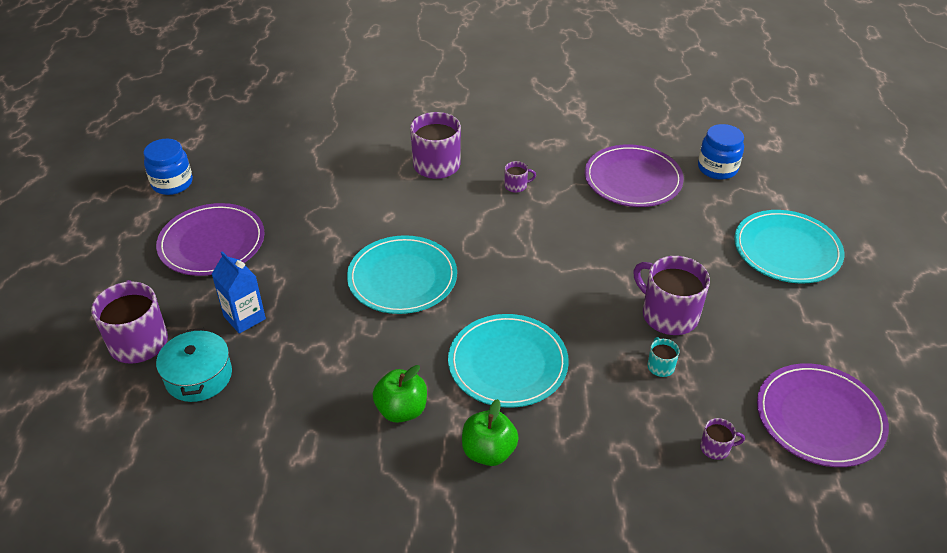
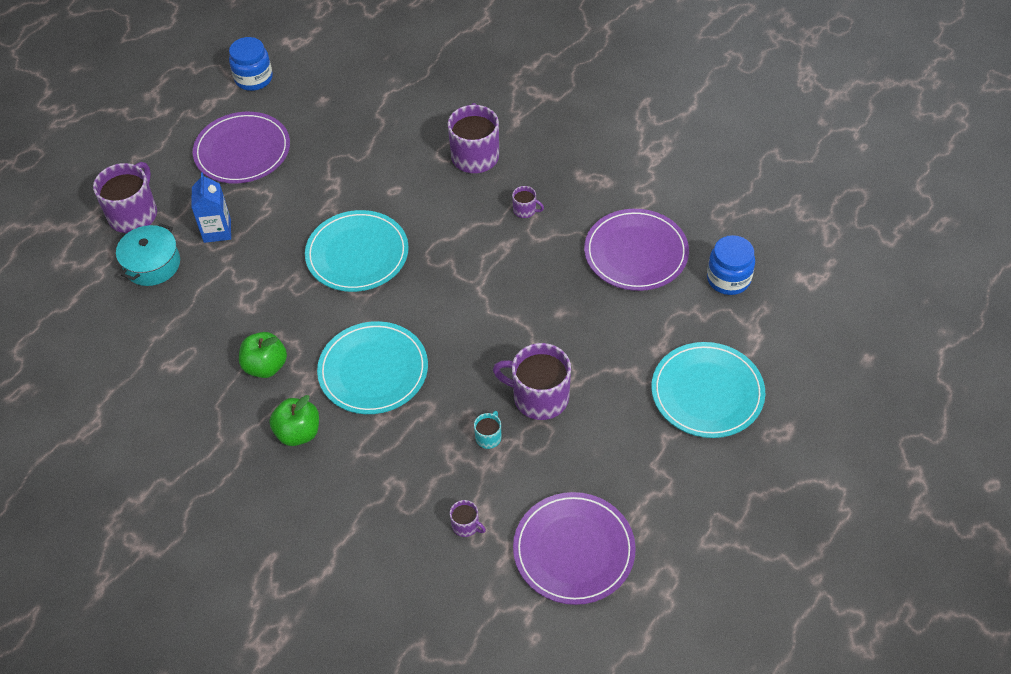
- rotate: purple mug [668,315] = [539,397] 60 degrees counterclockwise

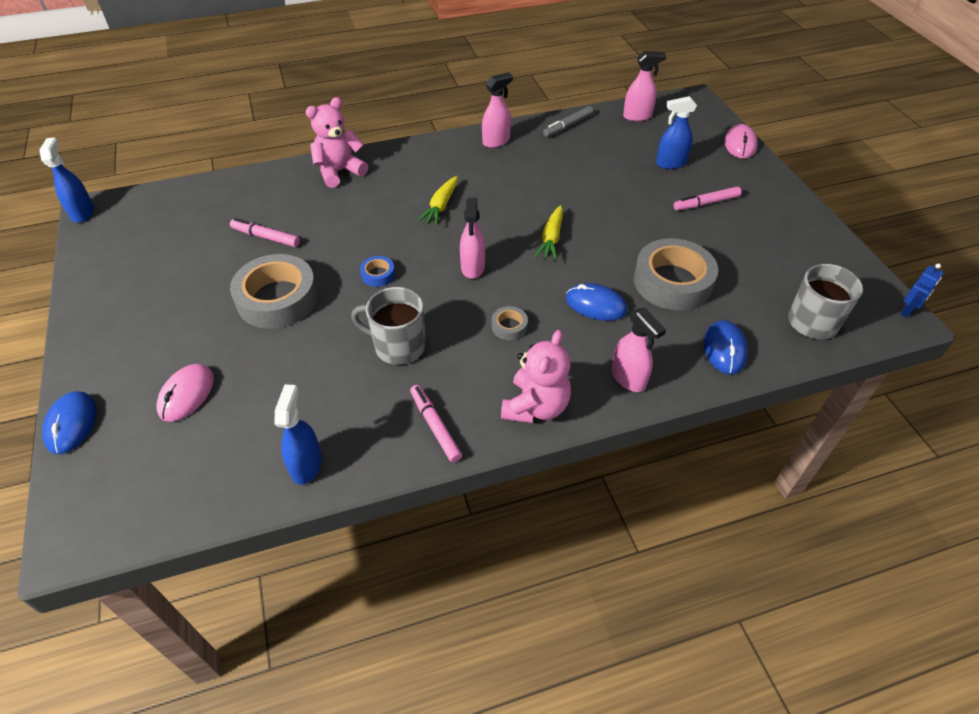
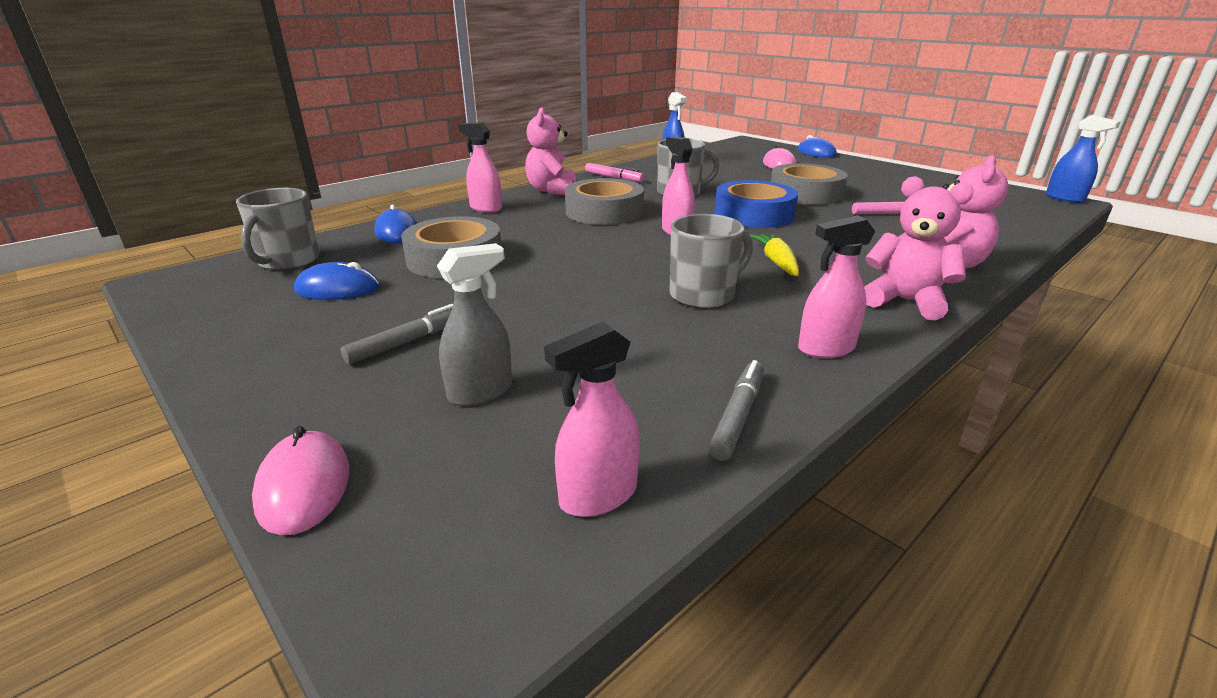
- rotate: pink spray bottle [496,141] = [825,349] 45 degrees clockwise
- recolor: blue spray bottle [670,163] to grey spray bottle [481,392]
- recolor: pink marker [706,203] to grey marker [407,342]
- delete: yellow carrot [551,239]
- resize: blue tape [378,274] = [754,214] x2.29
- delete: blue robot [907,311]
- move: blue mouse [595,305] to [338,289]
- resize: grey tape [509,326] = [604,212] x2.29
- insert: pink teddy bear [905,301]
- insert: grey mug [703,295]

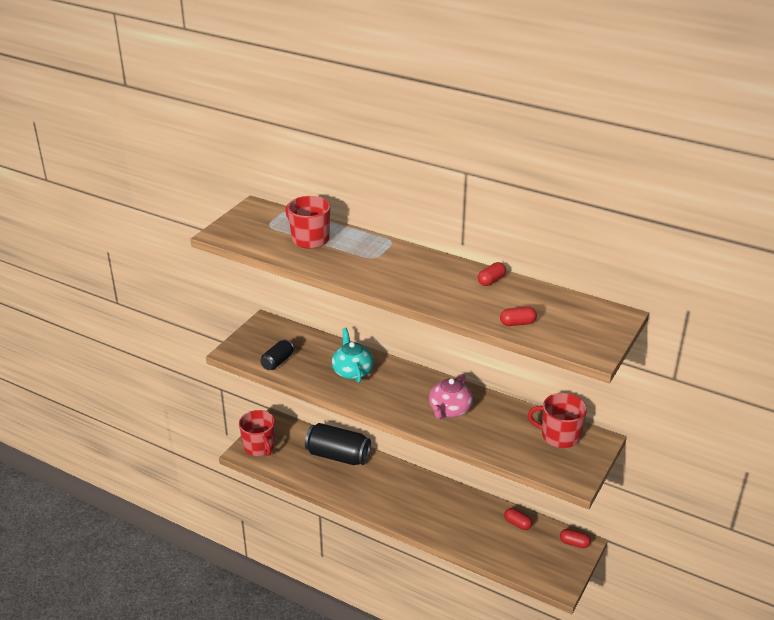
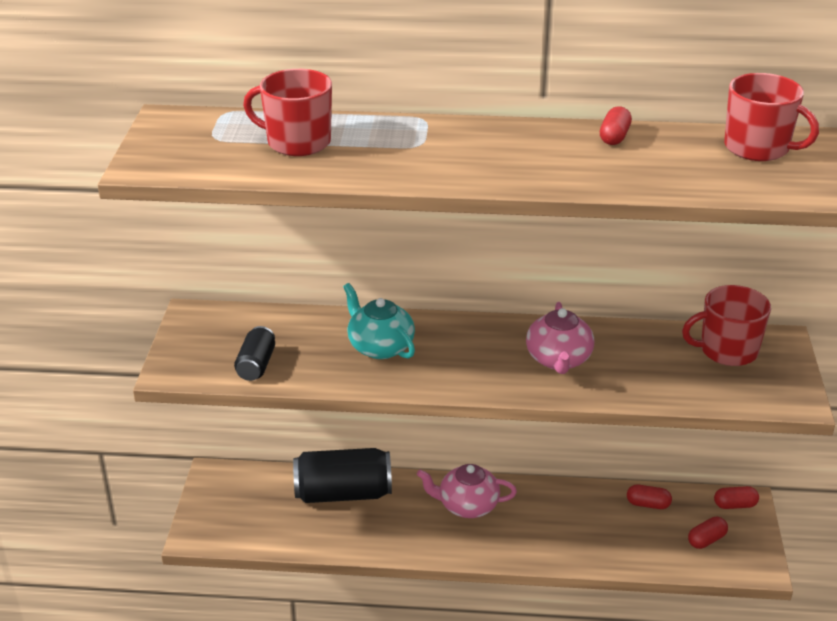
- move: red capsule [517,323] to [706,540]
- move: red mug [259,446] to [758,148]
- insert: pink teapot [467,506]

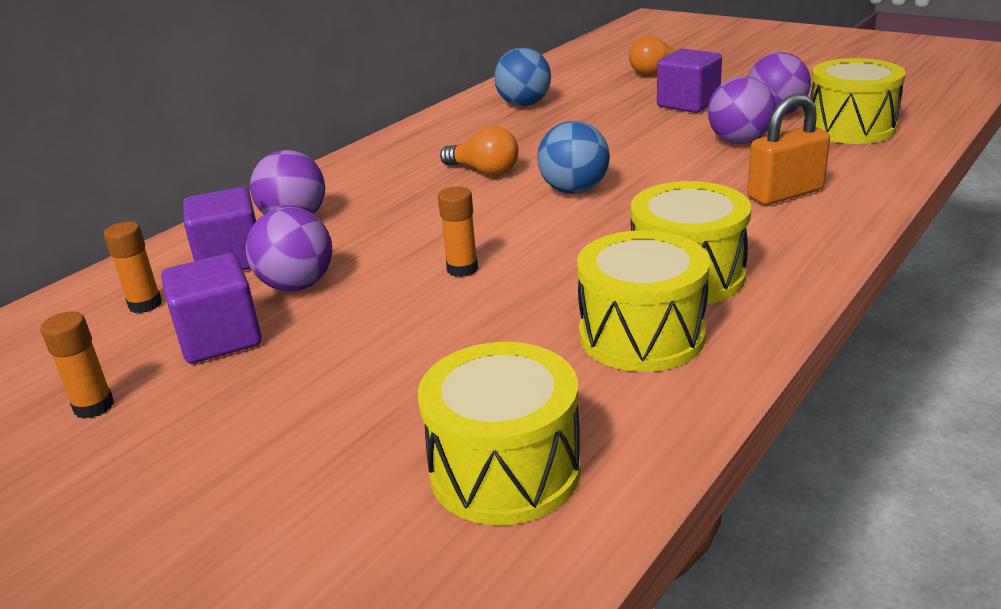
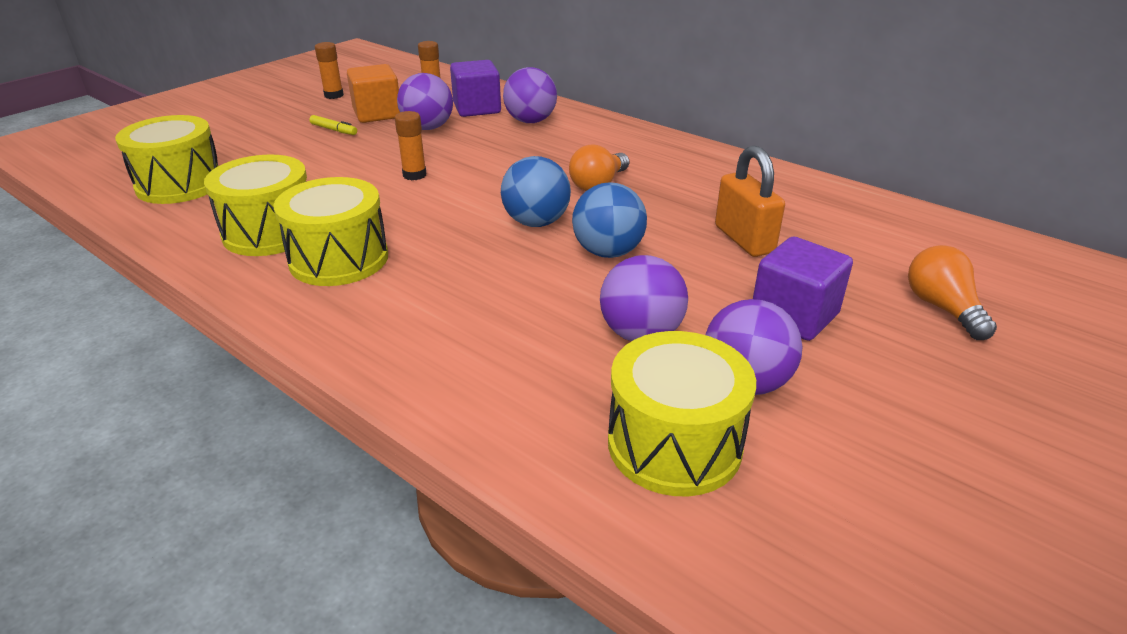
- move: blue ball [524,104] to [608,252]
- move: orange padlock [785,194] to [744,239]
- recolor: purple cube [220,339] to orange cube [377,114]
- insert: yellow marker [333,130]

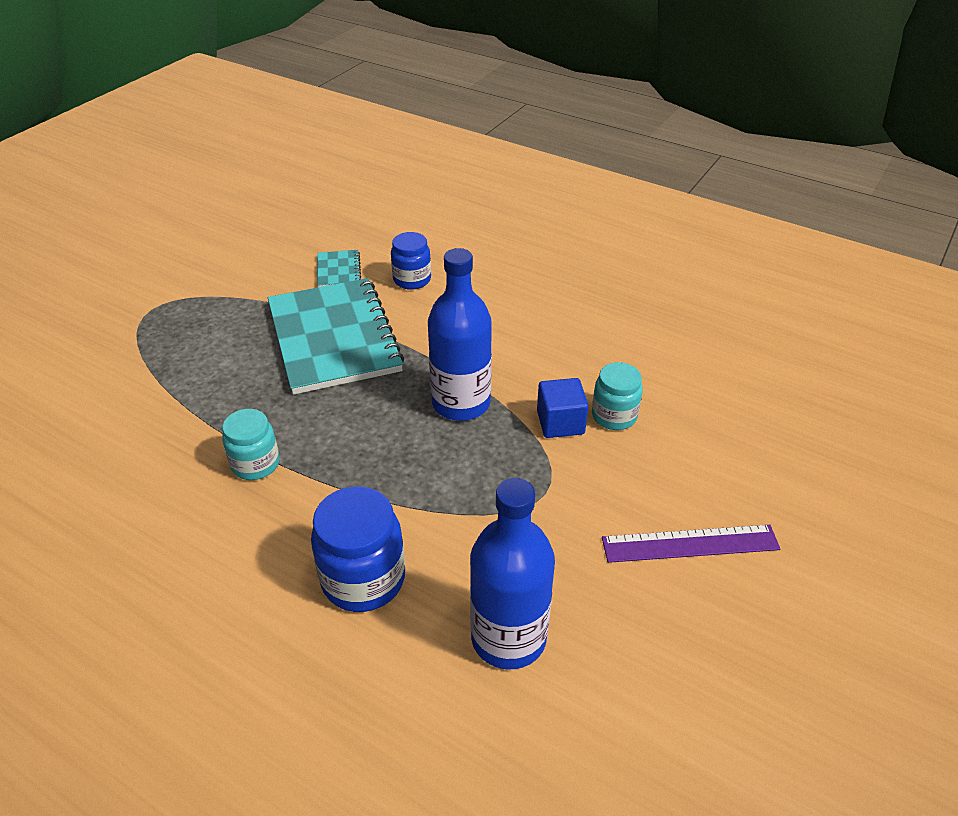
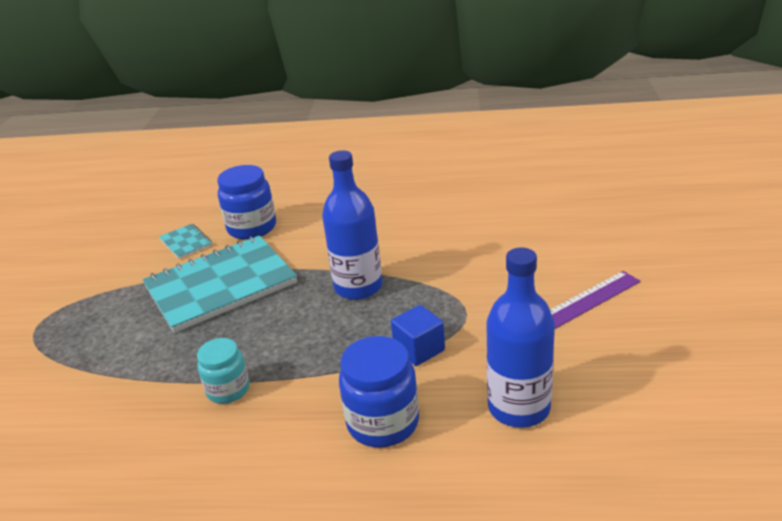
- resize: blue jar [412,280] = [252,228] x1.54
- rotate: turquoise notebook [334,338] = [220,285] 75 degrees counterclockwise
- delete: turquoise jar [614,416]
- move: blue cube [560,422] to [419,349]

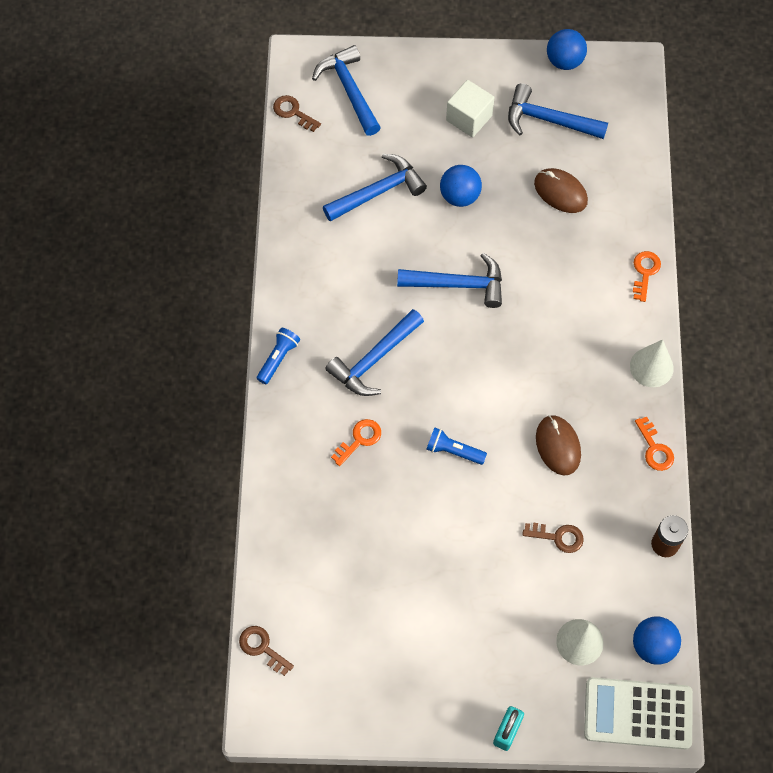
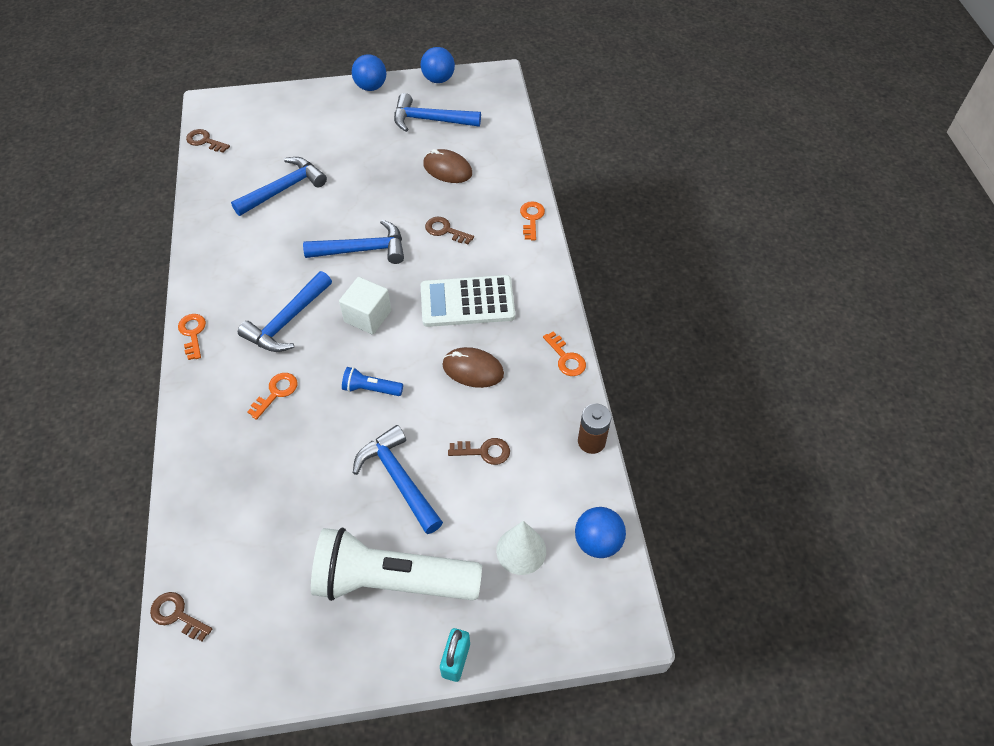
- move: blue hammer [349,90] to [399,479]
- move: white cube [469,118] to [368,316]
- move: blue ball [459,196] to [371,87]
- replace: blue flashlight [278,358] to orange key [193,333]
- delete: white cone [651,367]
- rotate: brown mouse [558,446] = [473,369] 45 degrees counterclockwise
- move: white calculator [638,713] to [467,302]
- insert: brown key [445,230]
- insert: white flashlight [392,580]

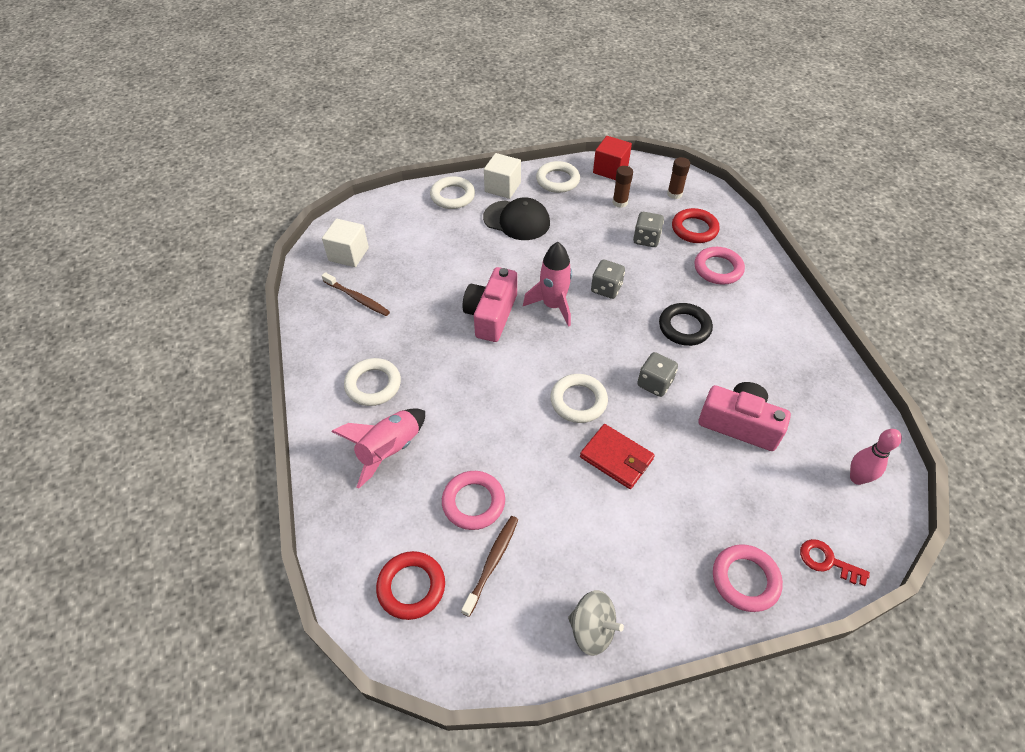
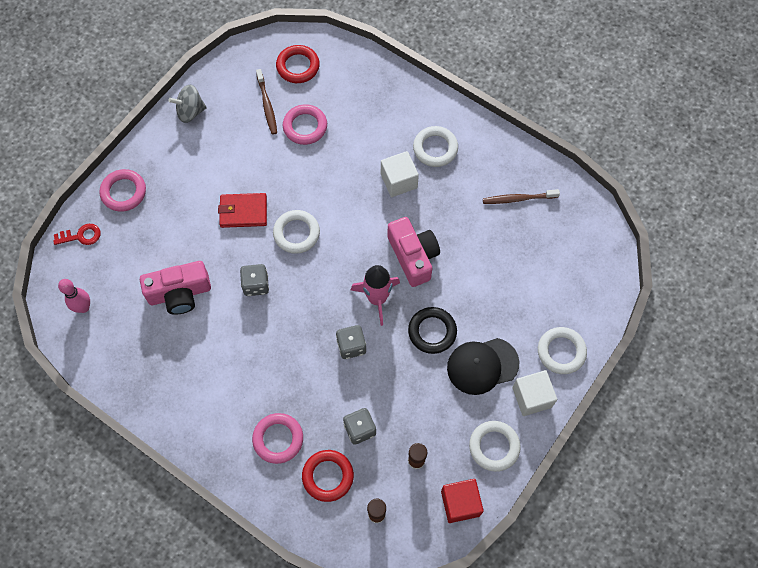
- move: white cube [348,254] to [399,181]
- move: black ring [684,327] to [432,331]
- delete: pink rocket [389,450]

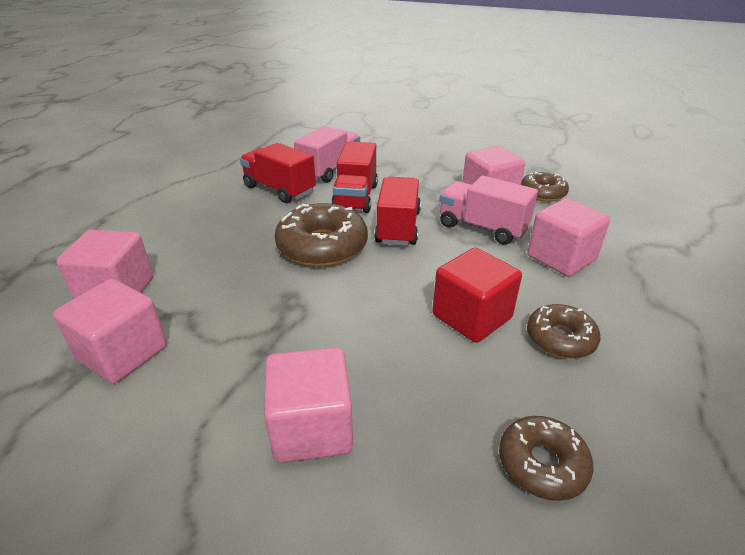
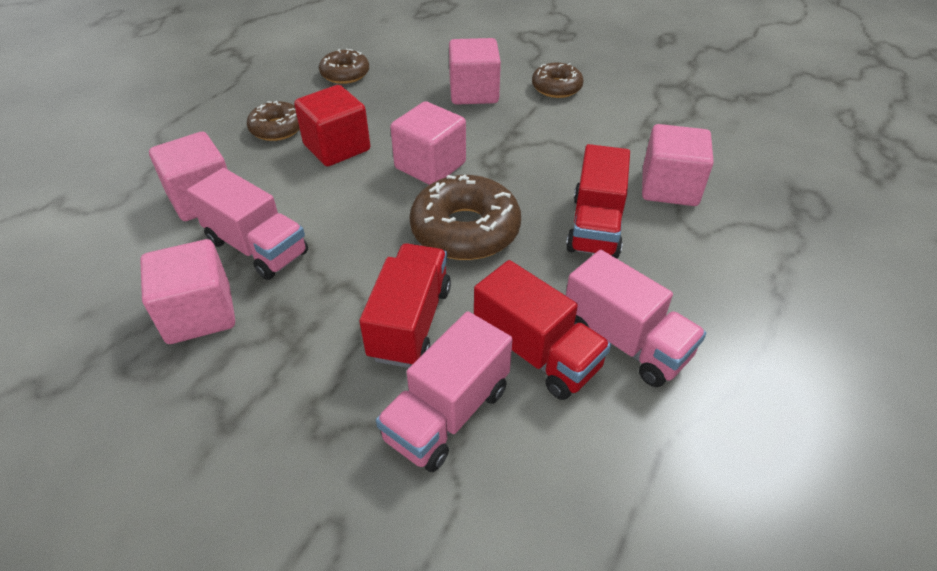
- move: brown donut [542,193] to [556,87]
- move: red truck [398,227] to [595,226]
- move: pink cube [123,353] to [430,166]
- insert: pink truck [625,341]

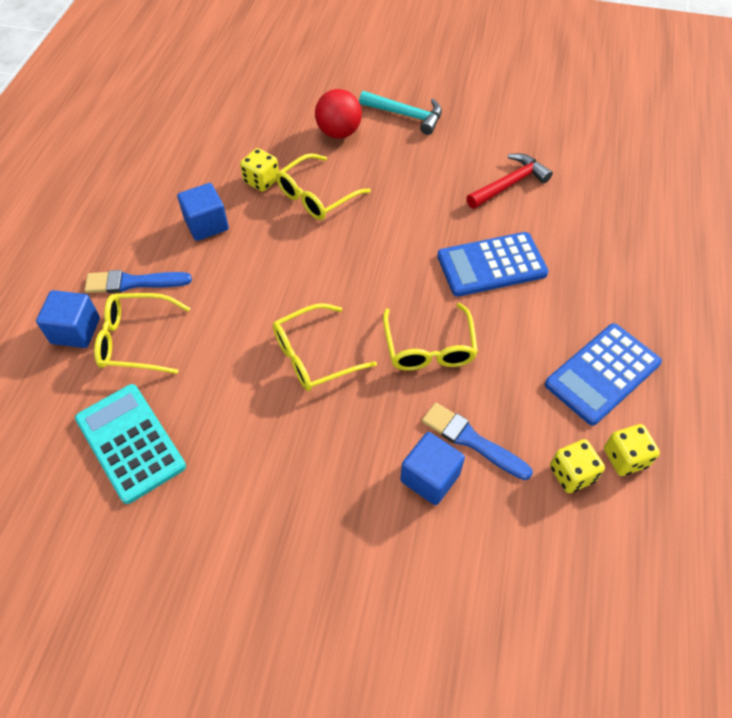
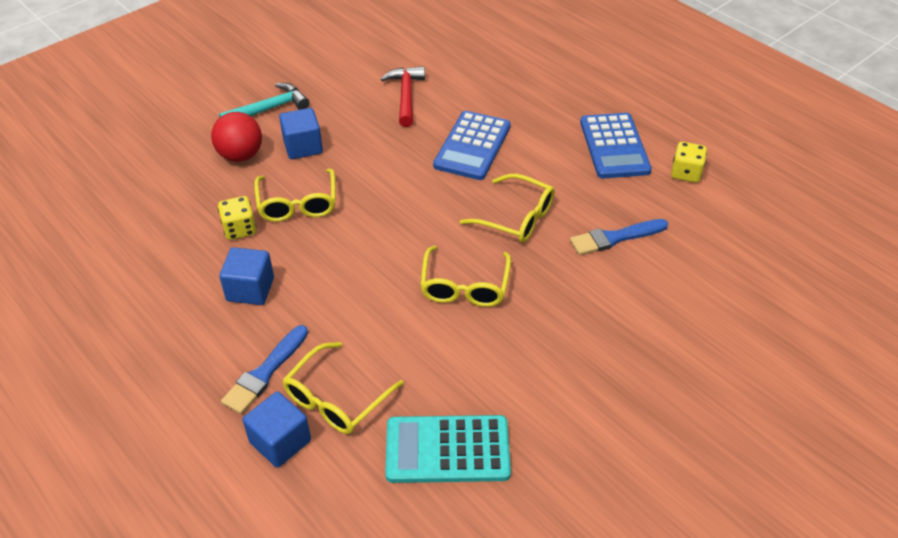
- move: blue cube [430,477] to [303,147]
- delete: yellow dice [571,474]

